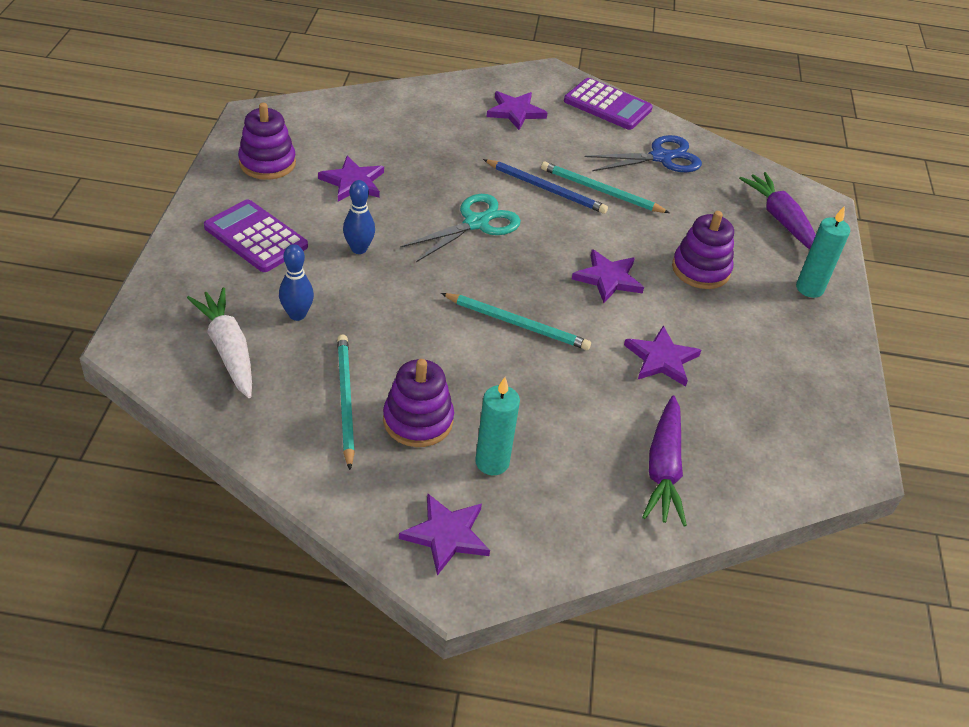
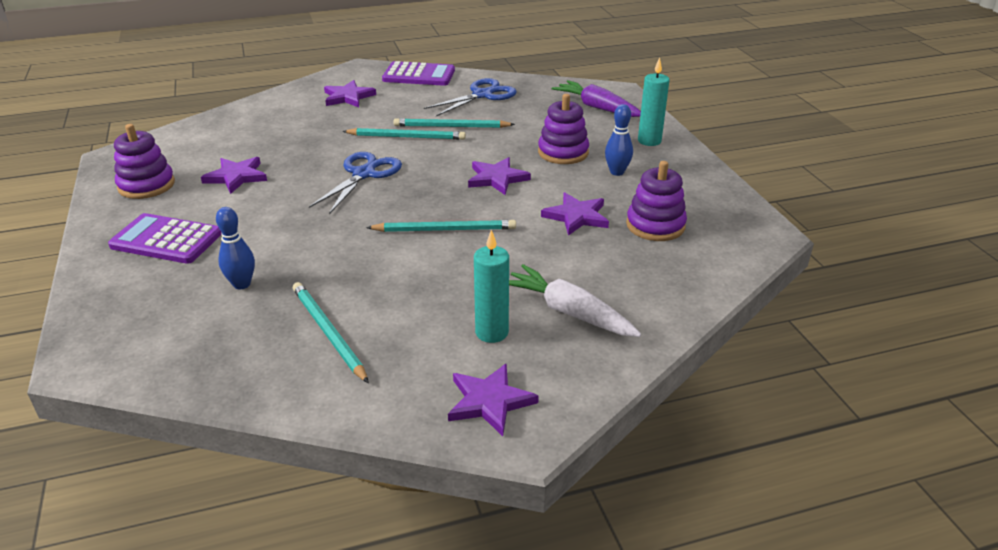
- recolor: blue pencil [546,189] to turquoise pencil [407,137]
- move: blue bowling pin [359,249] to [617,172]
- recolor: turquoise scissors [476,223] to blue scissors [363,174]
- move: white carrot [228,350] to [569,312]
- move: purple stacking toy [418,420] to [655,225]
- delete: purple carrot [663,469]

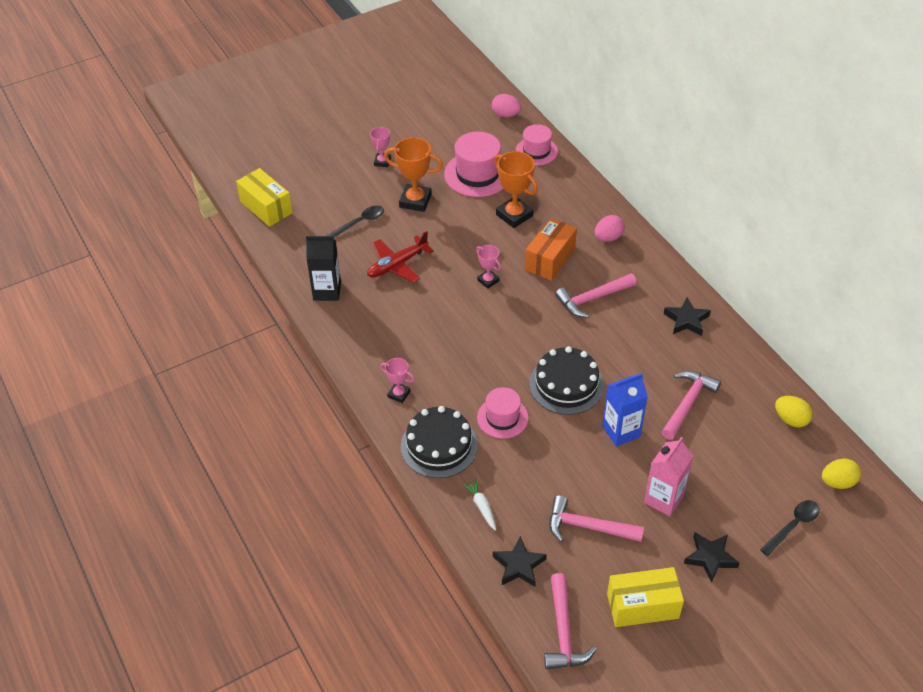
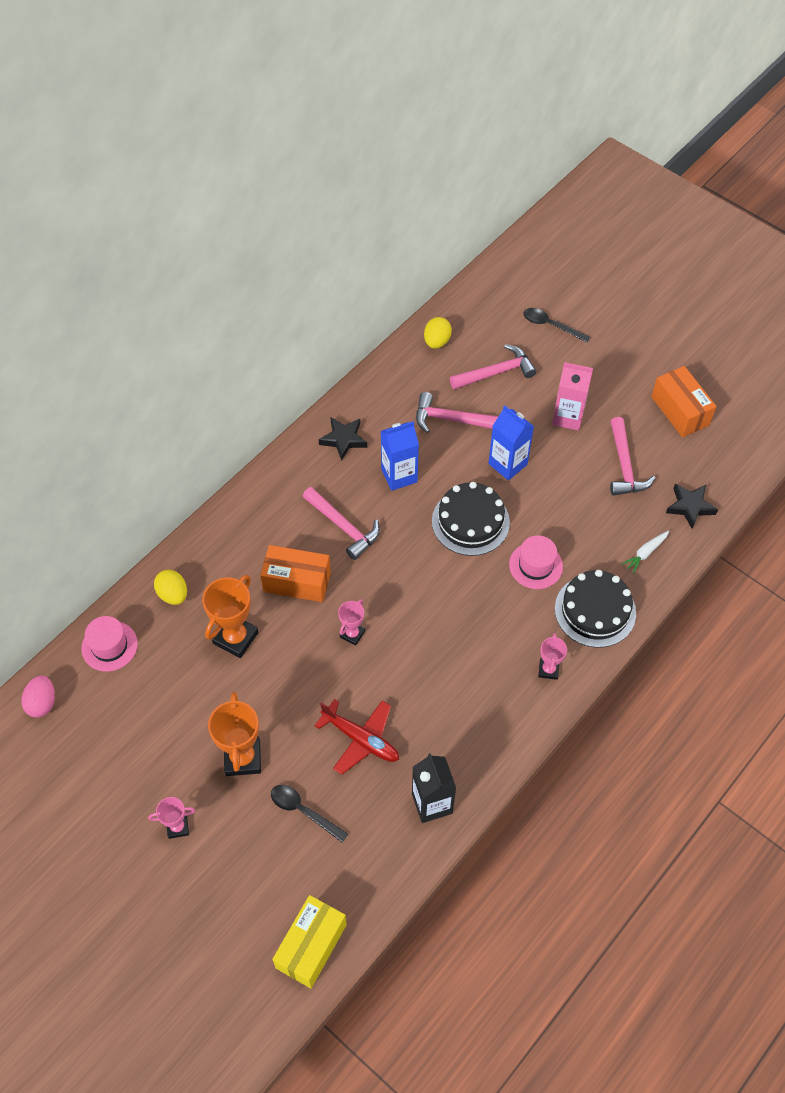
- delete: pink hat [477,174]
- delete: pink egg [608,237]
- move: yellow egg [837,482] to [173,594]
- delete: black star [710,558]
- recolor: yellow box [642,606] to orange box [680,411]
- move: pink hammer [563,632] to [496,372]
- insert: blue carton [399,475]

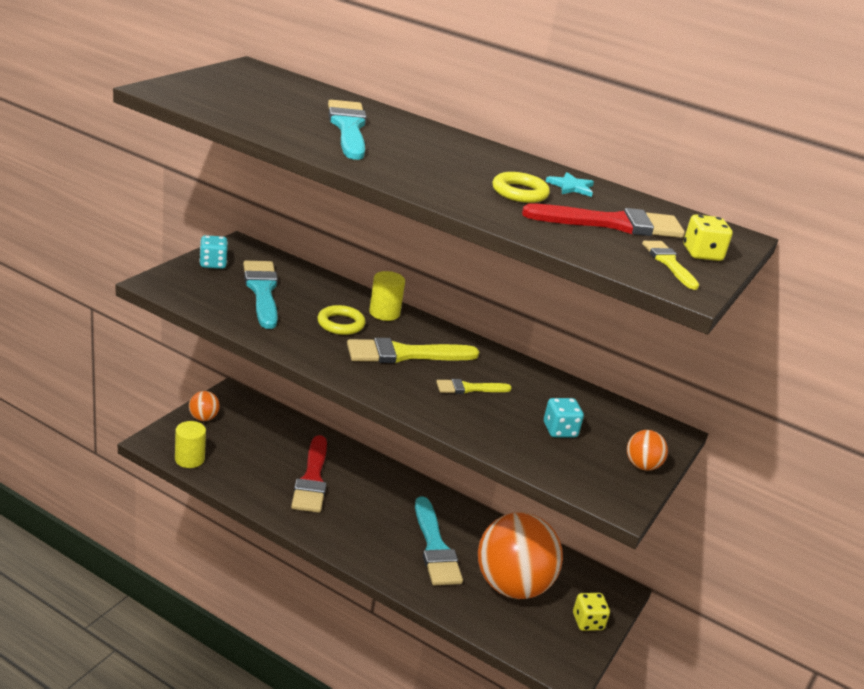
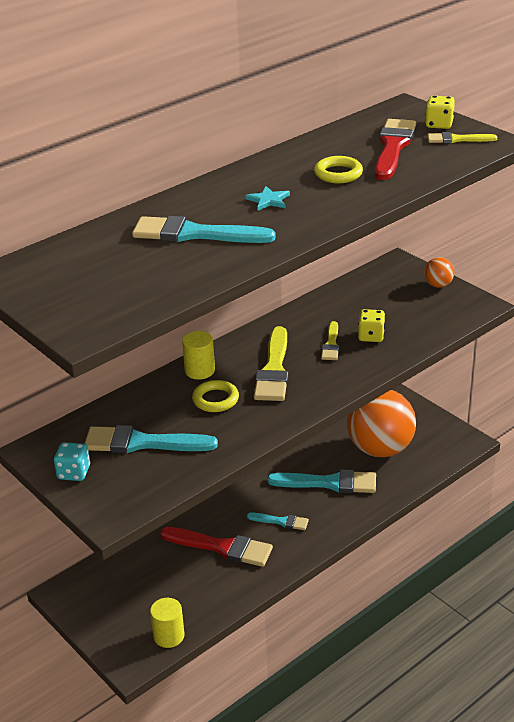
- move: turquoise star [571,187] to [268,200]
- delete: orange ball [203,418]
- delete: turquoise dice [560,430]
- move: yellow dice [587,622] to [371,336]
- insert: turquoise brush [281,521]

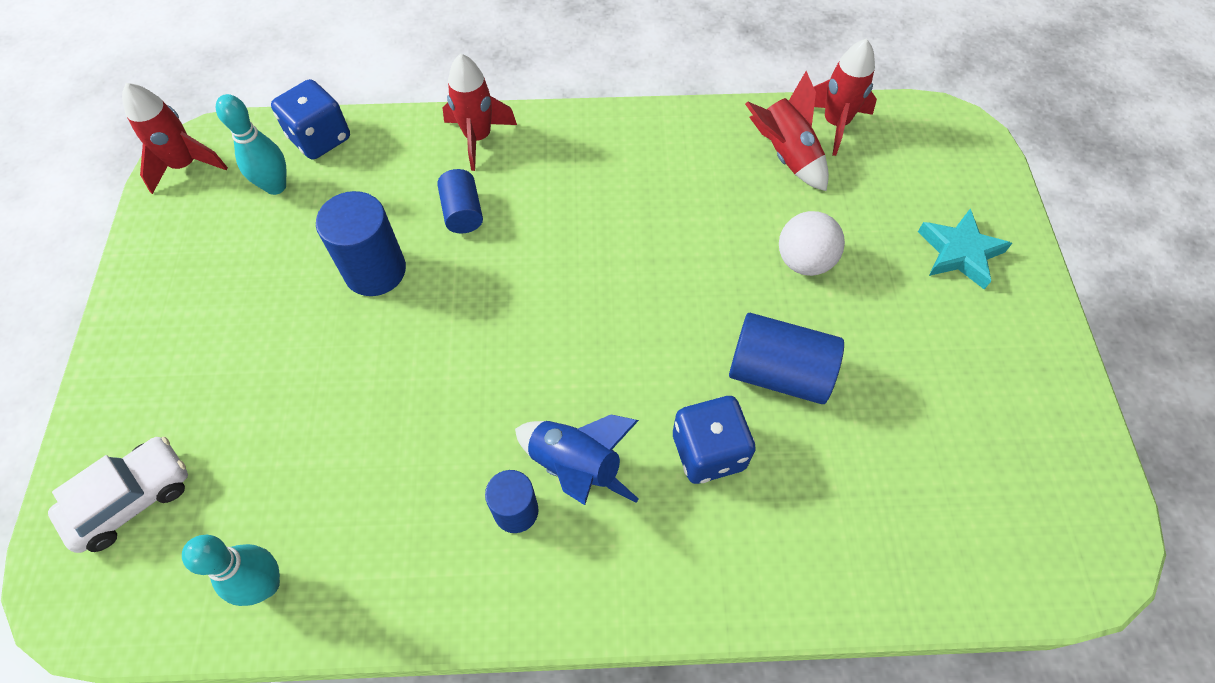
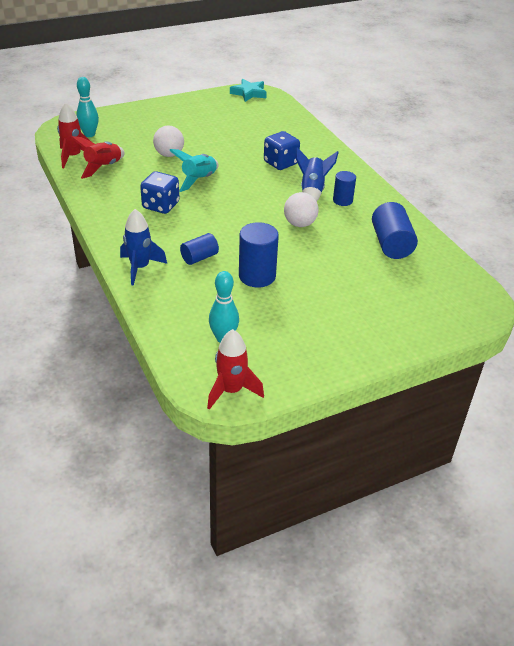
- recolor: red rocket [478,138] to blue rocket [140,268]
- move: blue dice [320,138] to [161,206]
- move: turquoise star [959,253] to [249,93]
- move: blue cylinder [778,373] to [391,244]
- delete: white car [131,499]
- move: turquoise bowling pin [266,584] to [89,134]
- insert: turquoise rocket [199,180]
- insert: white ball [299,224]

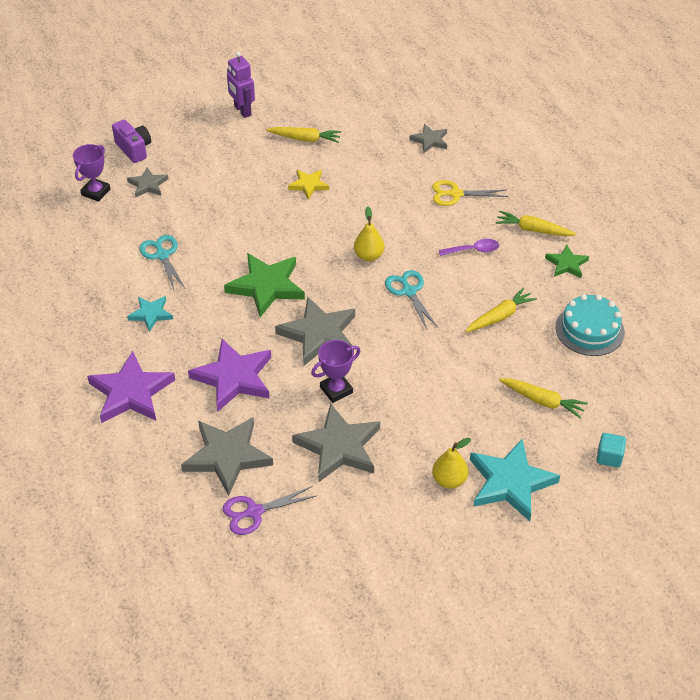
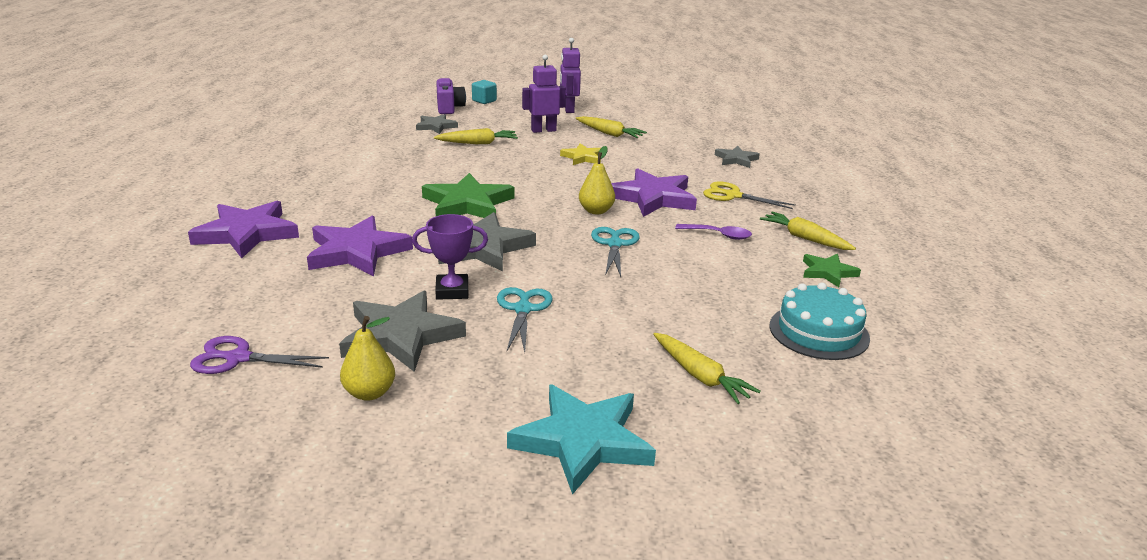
- delete: purple trophy [96,192]
- move: turquoise scissors [162,255] to [523,309]
- move: yellow carrot [500,316] to [478,143]
- delete: turquoise star [151,314]
- delete: grey star [227,456]
- move: turquoise cube [609,457] to [484,101]
- move: yellow pear [449,480] to [369,393]
- insert: purple robot [543,130]
- insert: purple star [653,198]

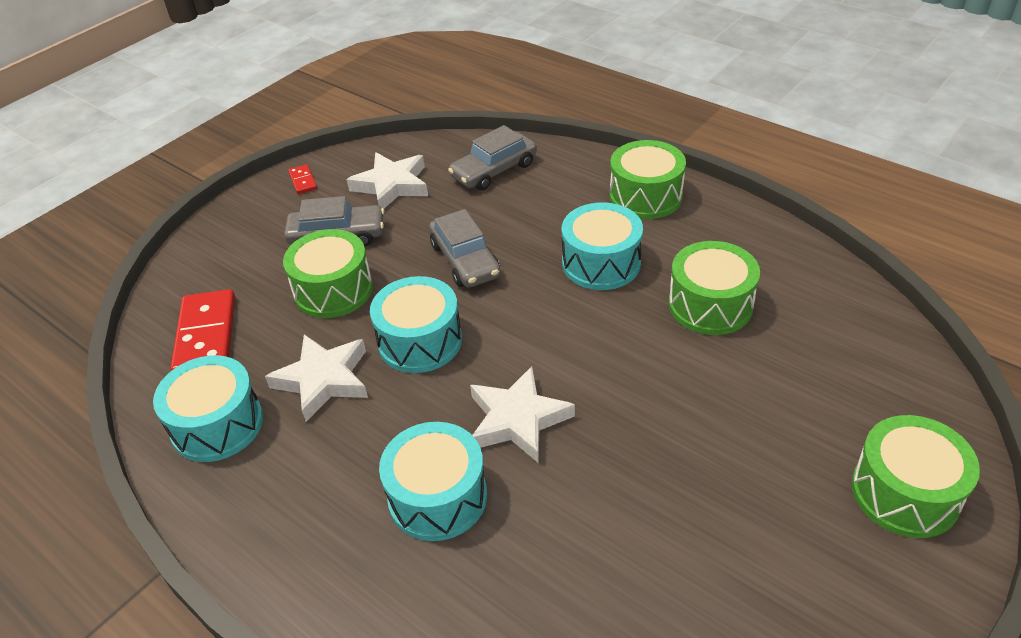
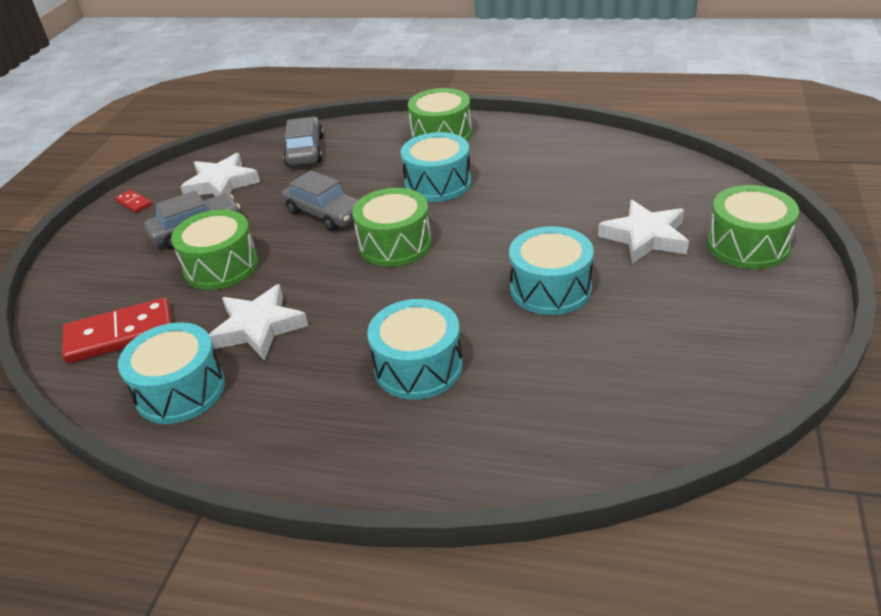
- rotate: grey car [494,170] = [305,151] 150 degrees clockwise
- move: green drum [710,305] to [395,244]
- move: turquoise drum [420,341] to [550,288]
- rotate: red domino [206,336] = [120,334] 75 degrees counterclockwise
- move: white star [517,419] to [645,237]

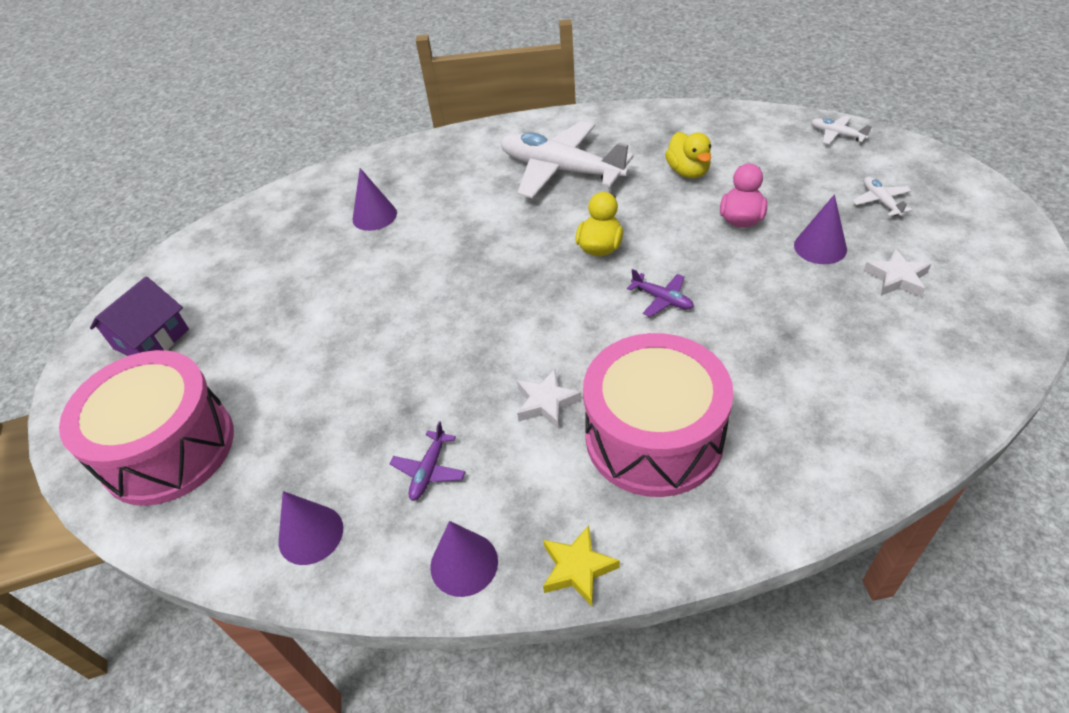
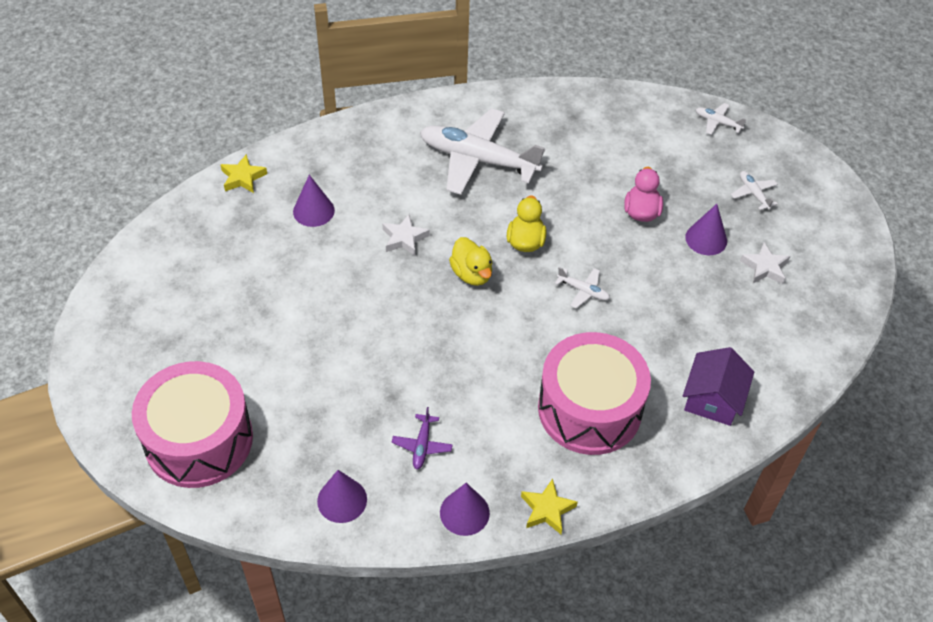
- move: yellow duck [688,171] to [472,274]
- recolor: purple plane [662,299] to white plane [583,291]
- move: purple house [151,339] to [713,399]
- move: white star [546,402] to [404,238]
- insert: yellow star [243,177]

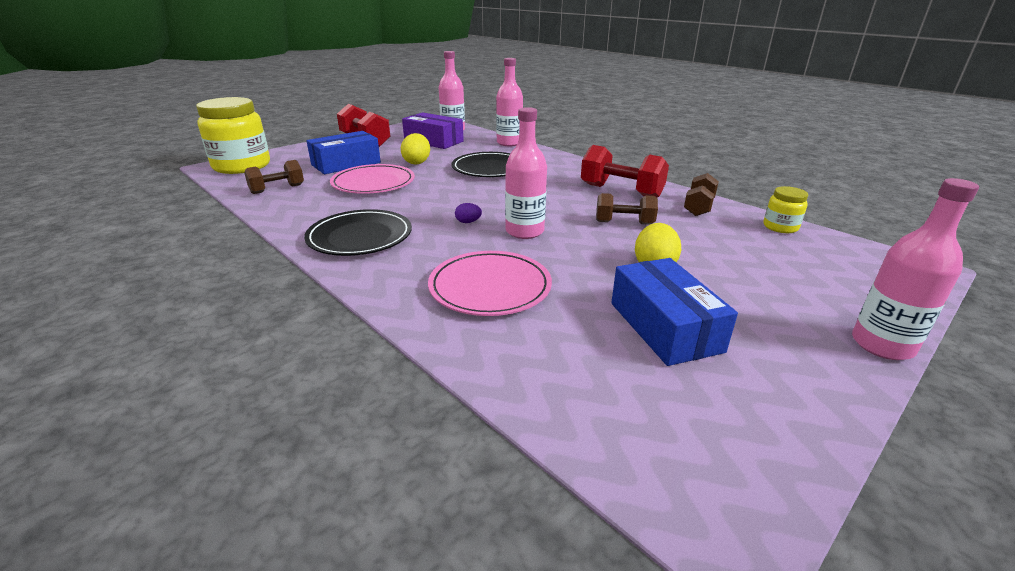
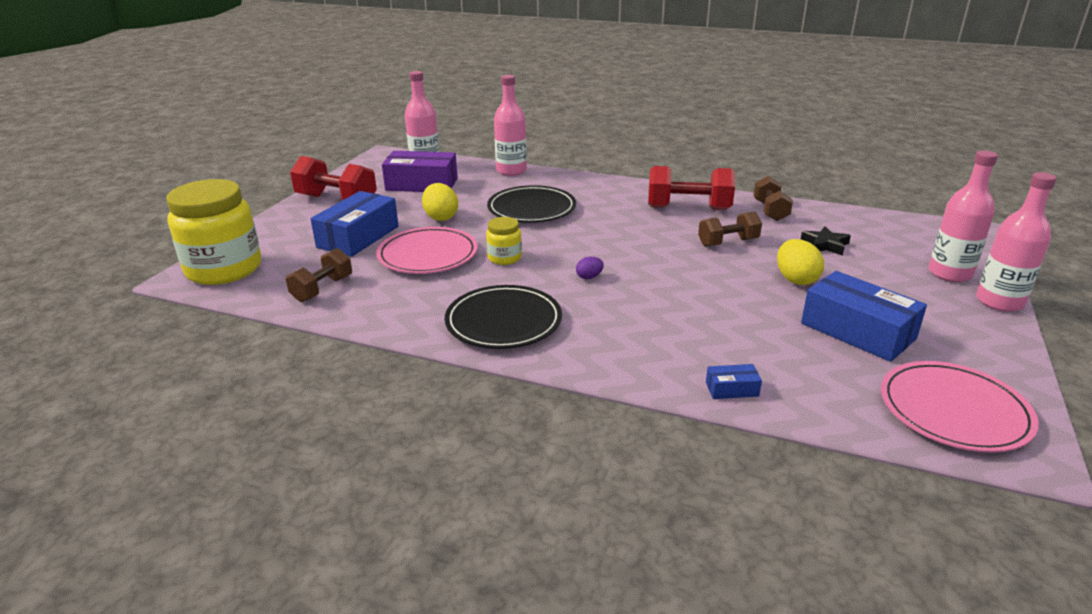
- move: pink bottle [524,231] to [949,273]
- move: yellow jar [780,227] to [504,258]
- move: pink plate [490,287] to [954,410]
- insert: black star [825,245]
- insert: blue box [732,389]

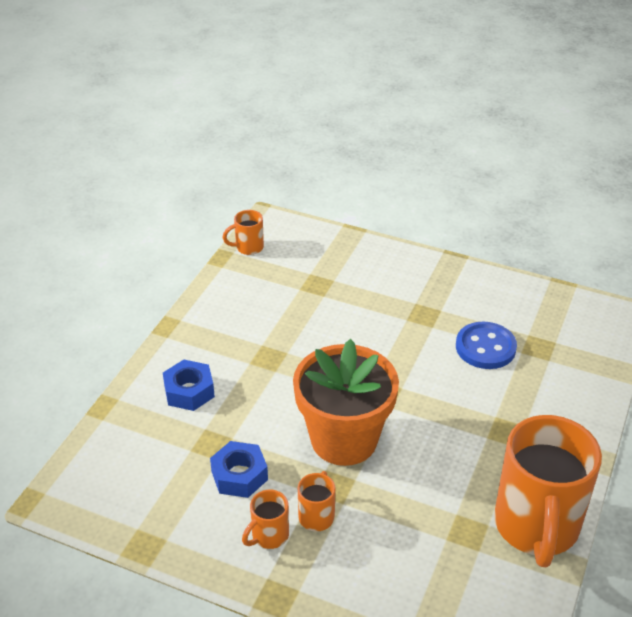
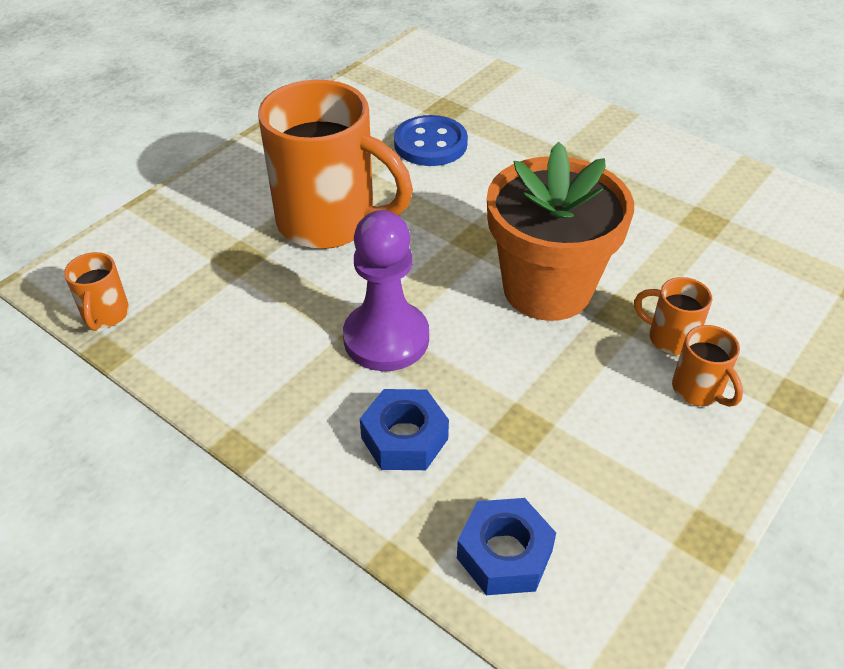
- move: orange mug [536,527] to [330,222]
- move: blue nut [239,475] to [504,554]
- insert: purple pawn [386,338]

